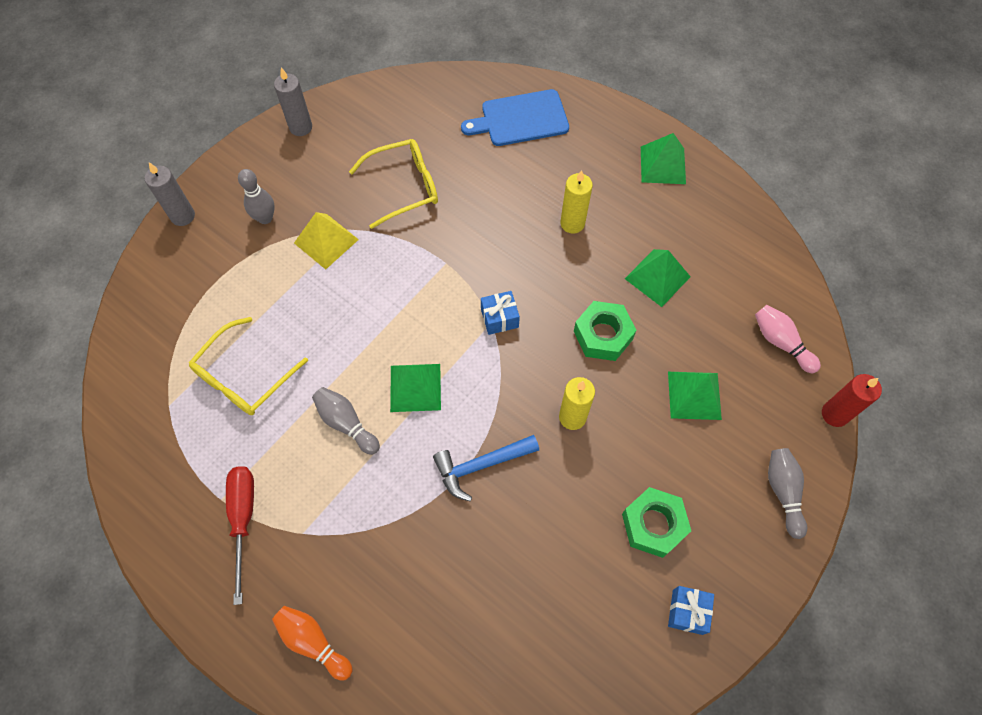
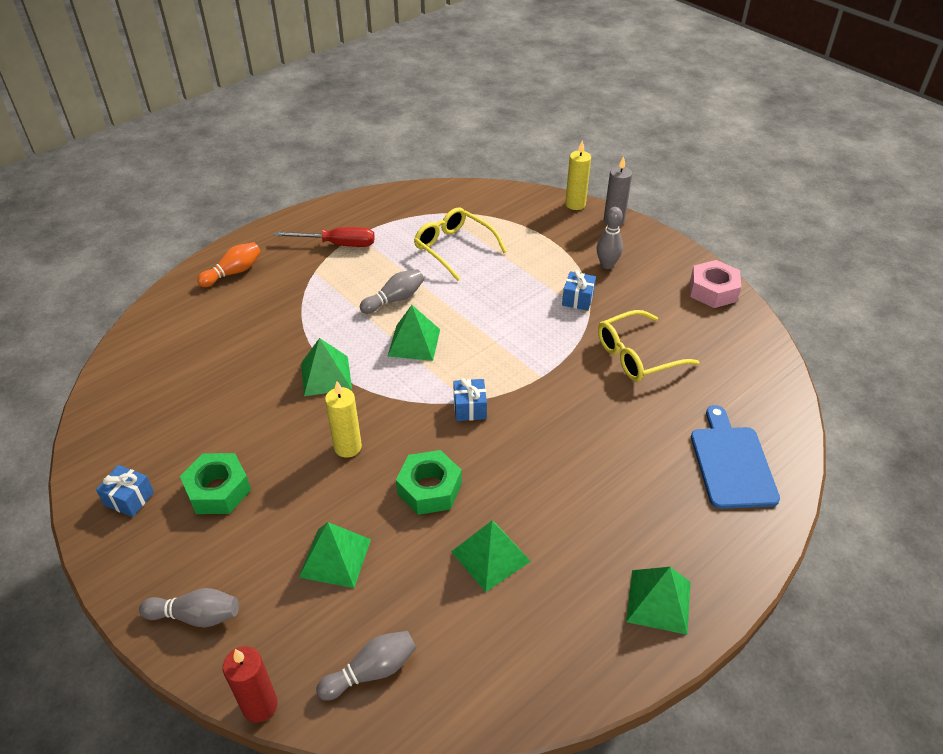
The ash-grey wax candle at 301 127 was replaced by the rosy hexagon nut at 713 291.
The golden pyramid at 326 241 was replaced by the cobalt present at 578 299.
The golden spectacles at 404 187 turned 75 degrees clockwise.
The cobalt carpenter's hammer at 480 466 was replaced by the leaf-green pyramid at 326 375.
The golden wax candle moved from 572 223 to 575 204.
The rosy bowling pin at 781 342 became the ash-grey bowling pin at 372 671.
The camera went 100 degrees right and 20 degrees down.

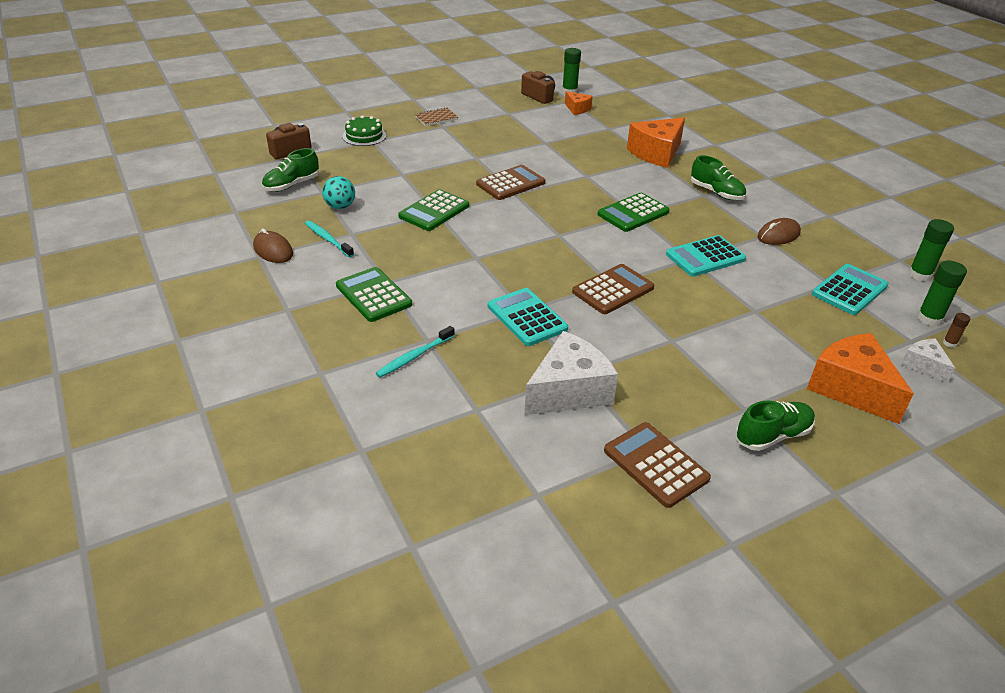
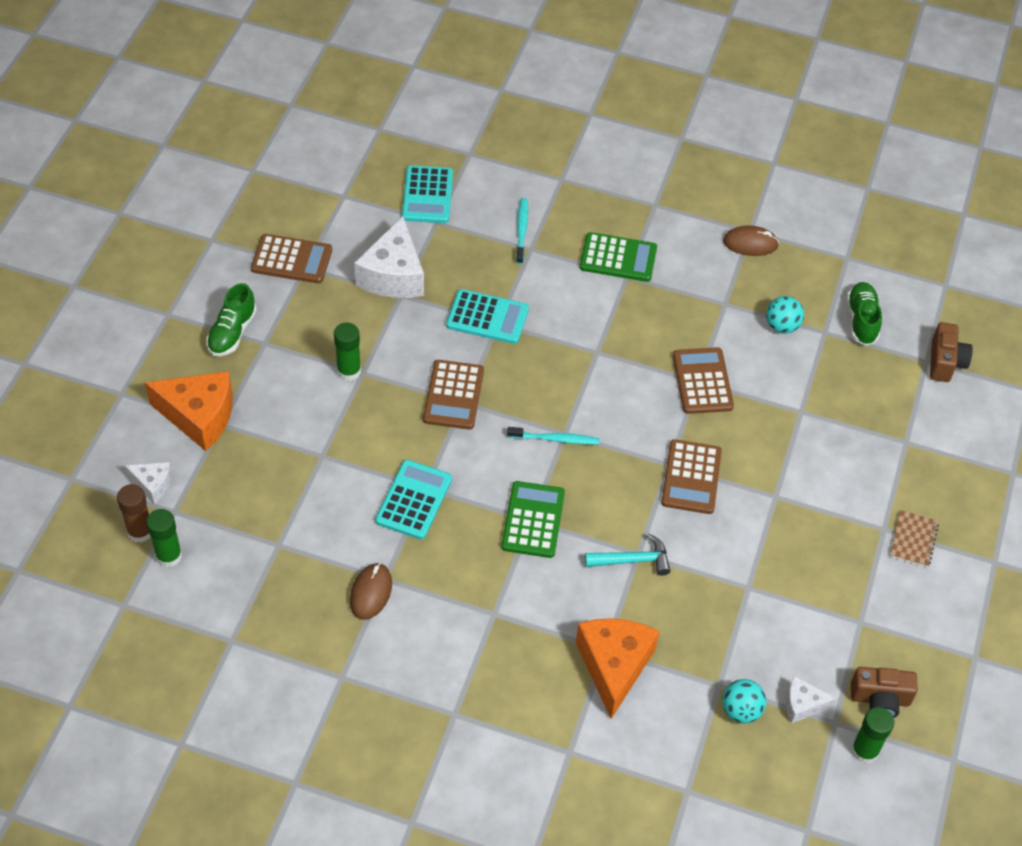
The aqua toothbrush moved from 328 239 to 555 439.
The leaf-green gateau at 364 136 disappeared.
The leaf-green adding machine at 434 211 became the dark brown adding machine at 702 381.
The bright orange cheese at 577 109 became the pure white cheese at 802 705.
The leaf-green lace-up shoe at 716 193 disappeared.
The aqua adding machine moved from 849 290 to 427 195.
The leaf-green glue moved from 919 275 to 349 371.
The dark brown glue at 949 343 changed to 1.89 times the size.
The aqua carpenter's hammer at 633 560 appeared.
The aqua ball at 741 710 appeared.
The camera went 135 degrees right and 15 degrees up.

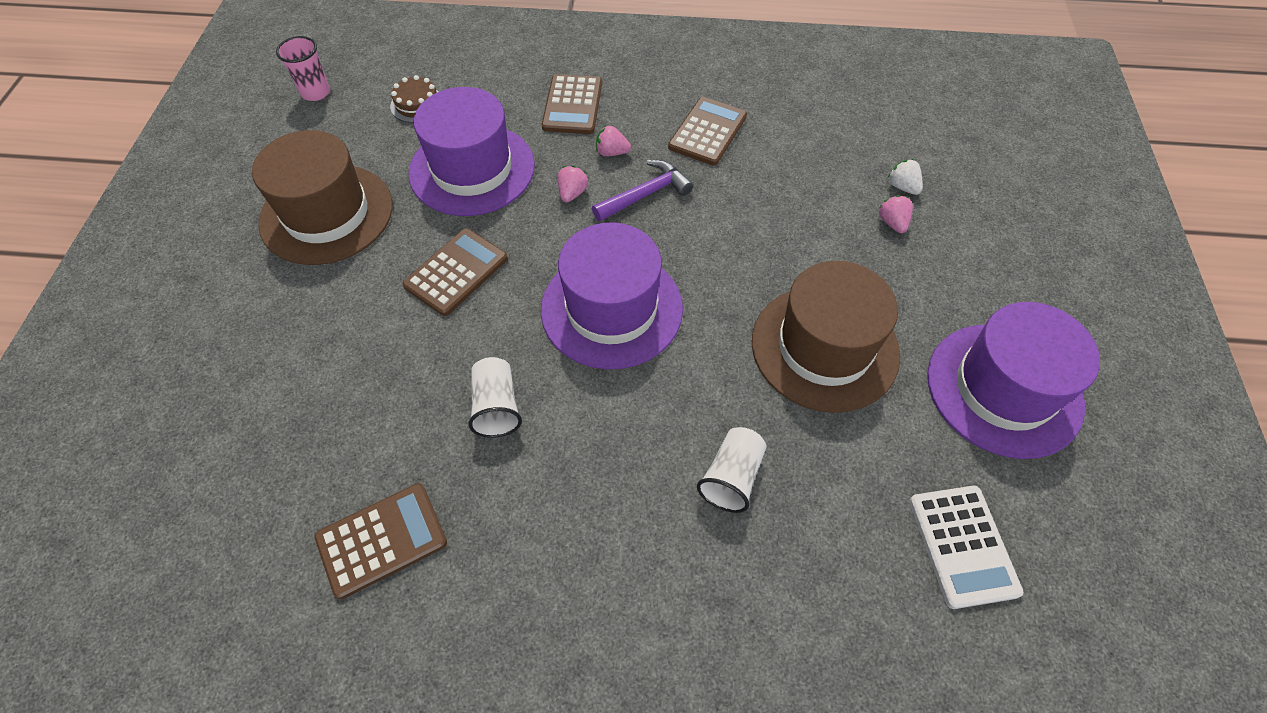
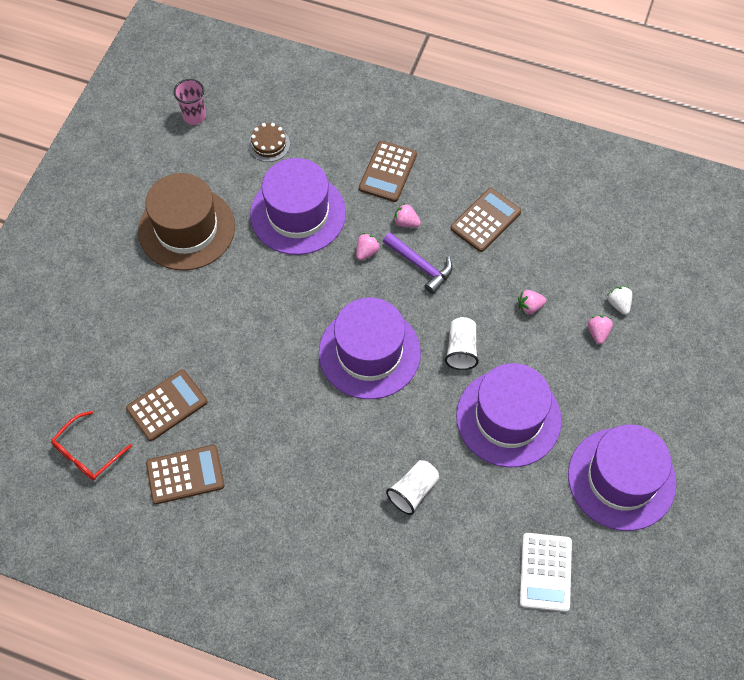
The dark brown adding machine moved from 456 272 to 167 405.
The pure white beaker moved from 496 406 to 461 349.
The purple carpenter's hammer at 645 194 turned 60 degrees clockwise.
The dark brown top hat at 824 347 became the purple top hat at 508 418.
The red spectacles at 87 453 appeared.
The rosy toy strawberry at 529 307 appeared.
The camera went 15 degrees right and 5 degrees up.

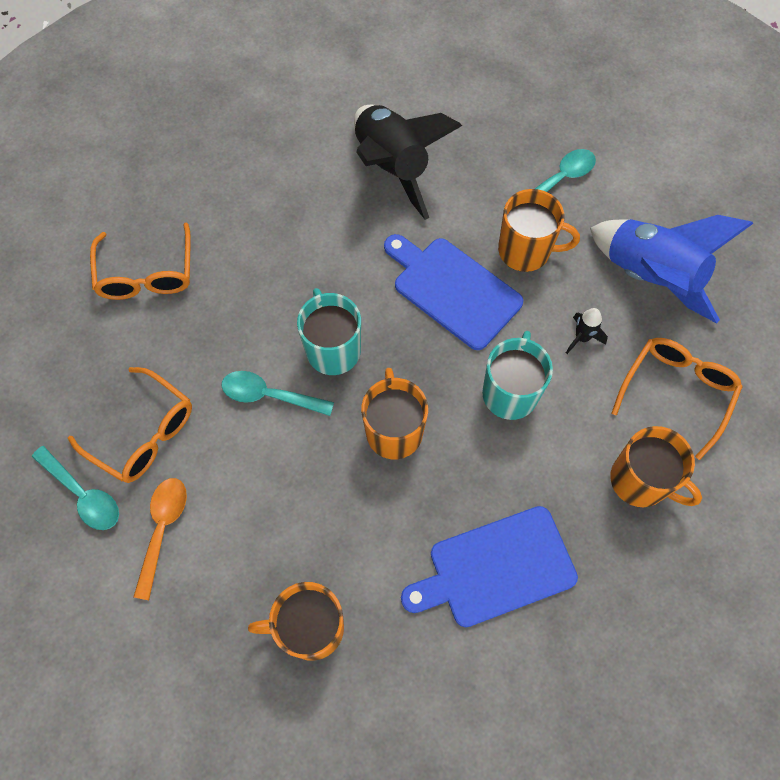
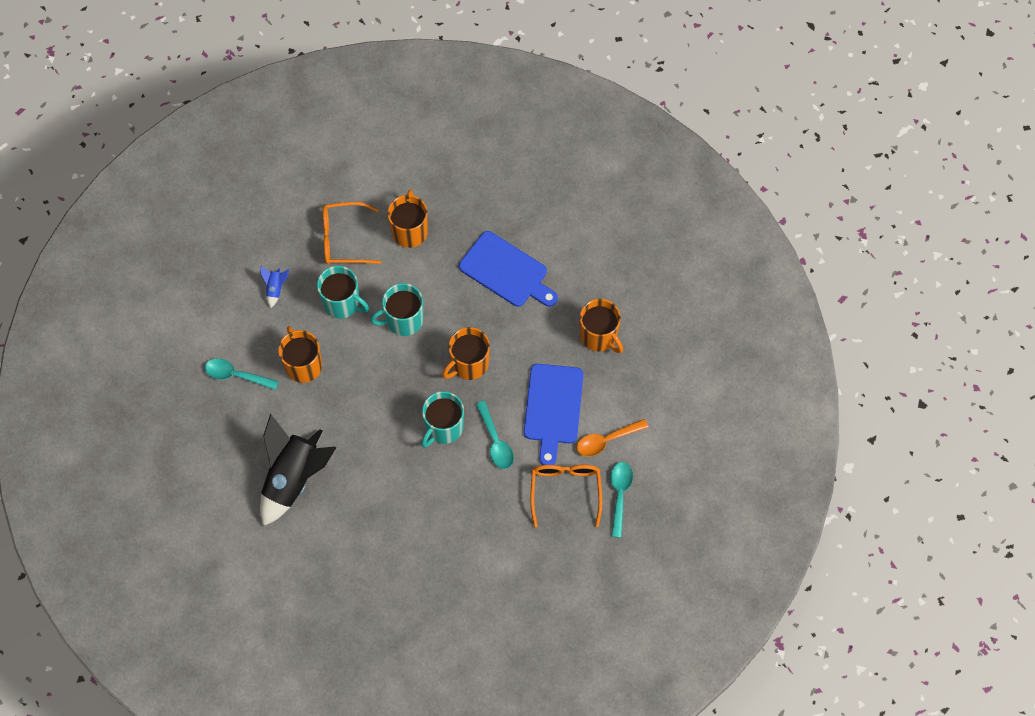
The bright orange spectacles at 147 274 disappeared.
The cobalt cutting board moved from 453 290 to 553 408.
The jet-black spaceship at 582 338 was replaced by the aqua coffee mug at 342 303.
The cobalt spaceship at 650 277 changed to 0.40 times the size.
The camera went 125 degrees left and 0 degrees up.

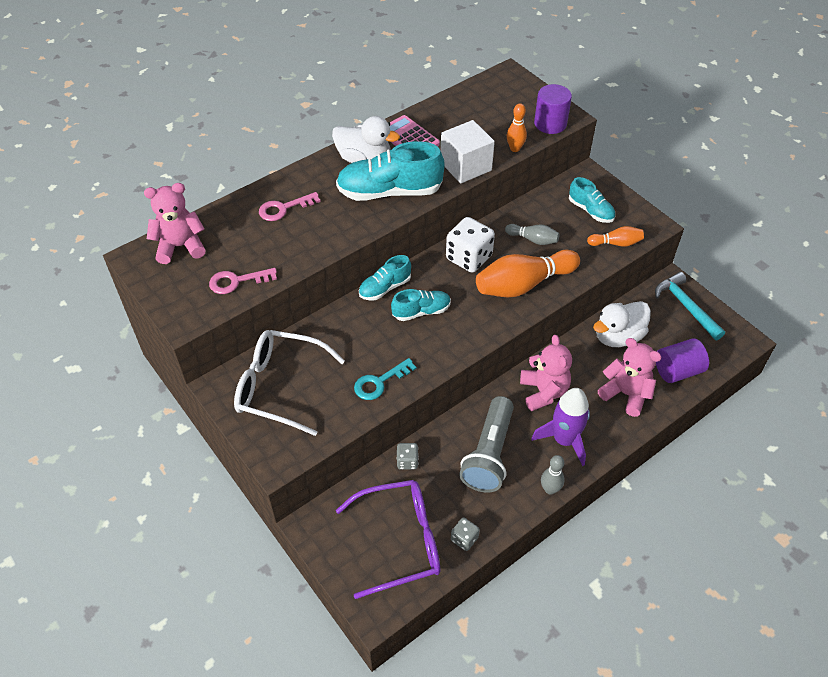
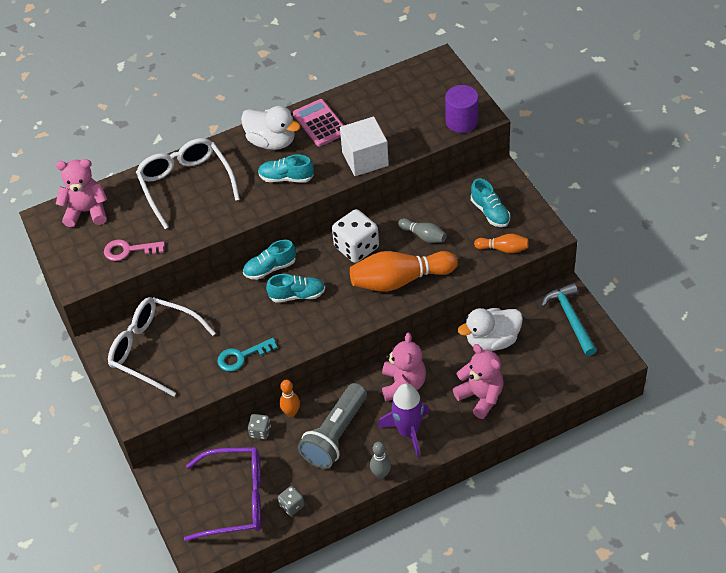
The rosy door key at 284 208 was replaced by the pure white spectacles at 185 184.
The aqua lace-up shoe at 389 192 changed to 0.56 times the size.
The bright orange bowling pin moved from 515 148 to 291 412.
The purple cylinder shape at 677 371 disappeared.
The camera went 15 degrees right and 0 degrees up.

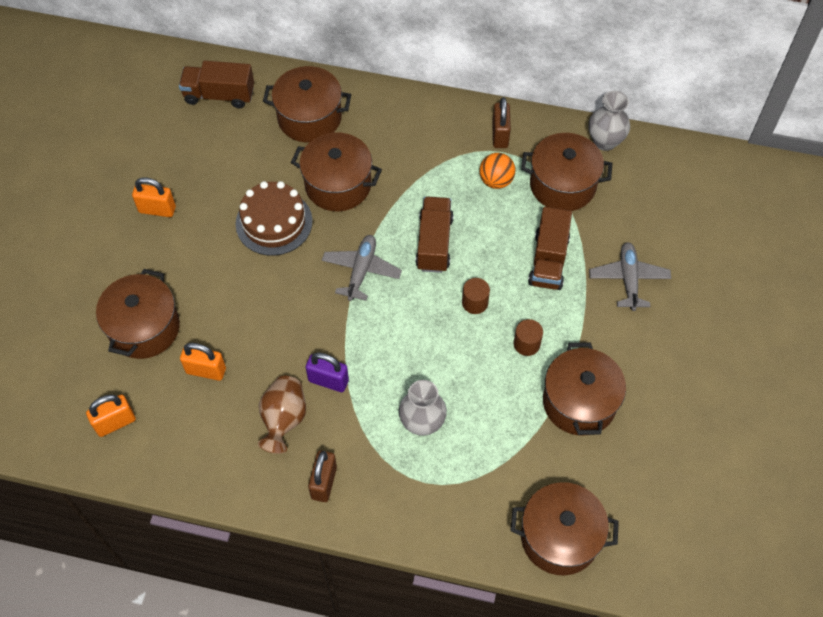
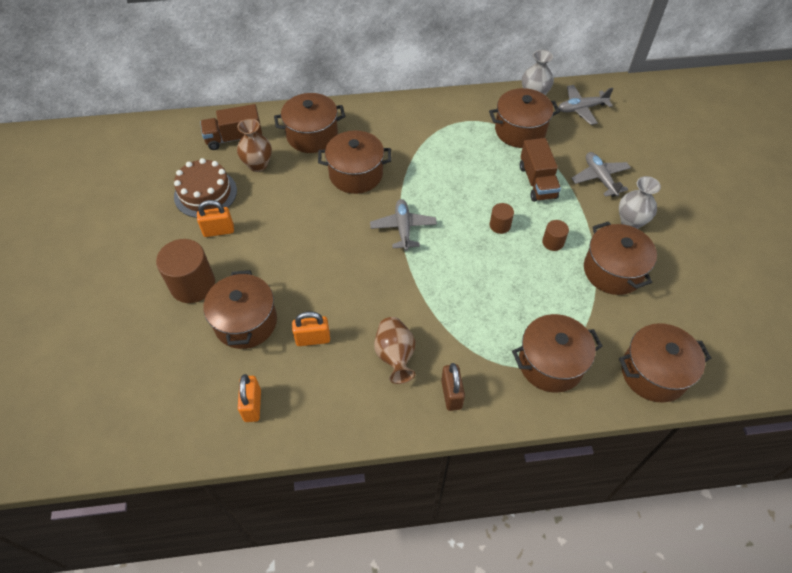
The bright orange small lock at 115 423 turned 45 degrees counterclockwise.
The dark brown gateau moved from 274 222 to 205 193.
The purple small lock at 328 381 disappeared.
The ash-grey vase moved from 422 423 to 630 222.
The dark brown truck at 434 243 disappeared.
The bright orange ball at 496 181 disappeared.
The dark brown small lock at 500 135 disappeared.
The dark brown cylinder shape at 193 284 appeared.
The dark brown vase at 258 165 appeared.
The dark brown pot at 550 363 appeared.
The ash-grey toy plane at 581 109 appeared.
The camera went 20 degrees left and 5 degrees down.

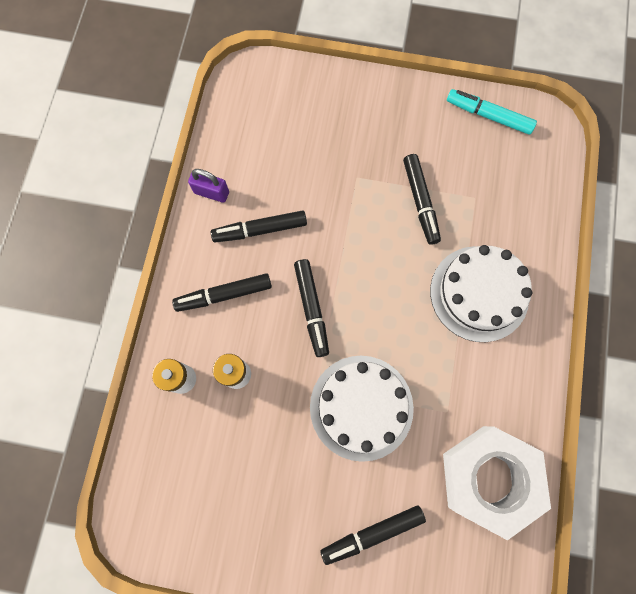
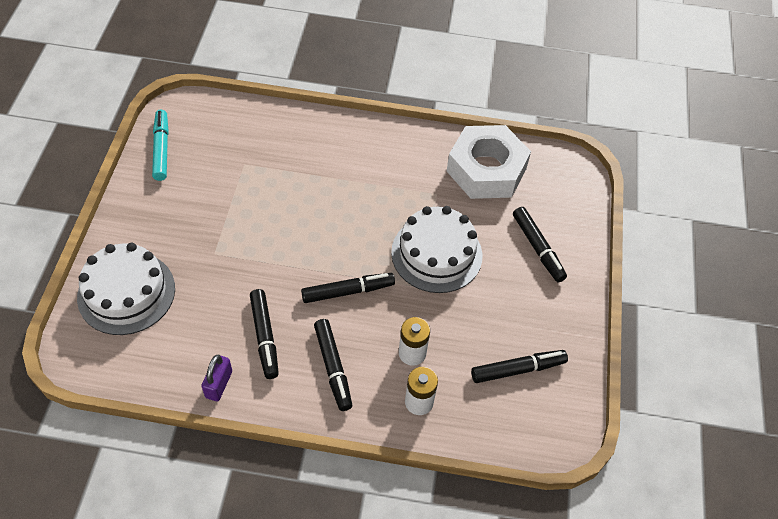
The jet-black marker pen moved from 420 202 to 518 369.
The pure white gateau moved from 479 293 to 126 292.
The aqua marker pen at 488 115 turned 150 degrees clockwise.
The camera went 95 degrees left and 20 degrees down.

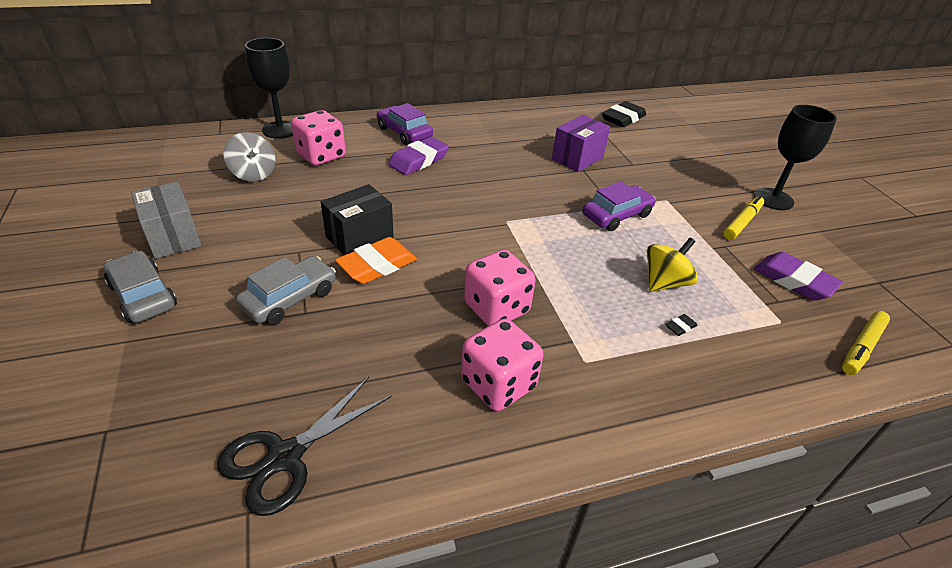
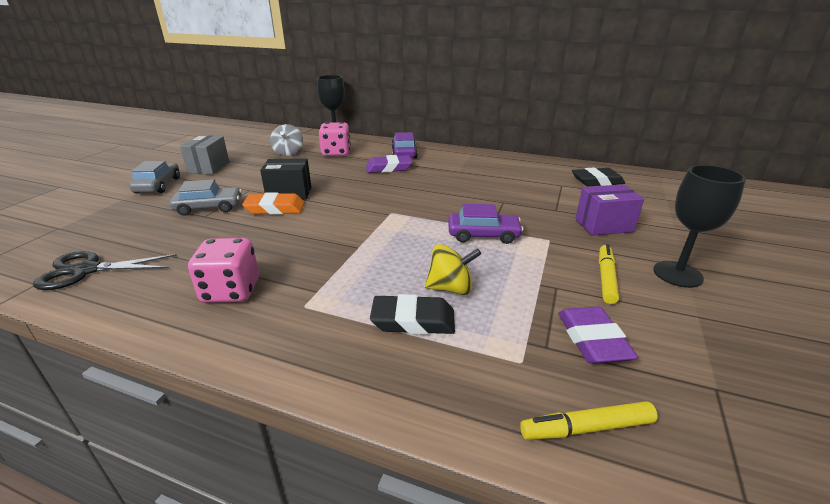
The rosy die at 496 308 disappeared.
The purple box moved from 577 158 to 603 225.
The jet-black pencil eraser at 680 327 changed to 2.39 times the size.
The golden marker pen at 742 222 turned 60 degrees counterclockwise.
The camera went 40 degrees right and 10 degrees down.

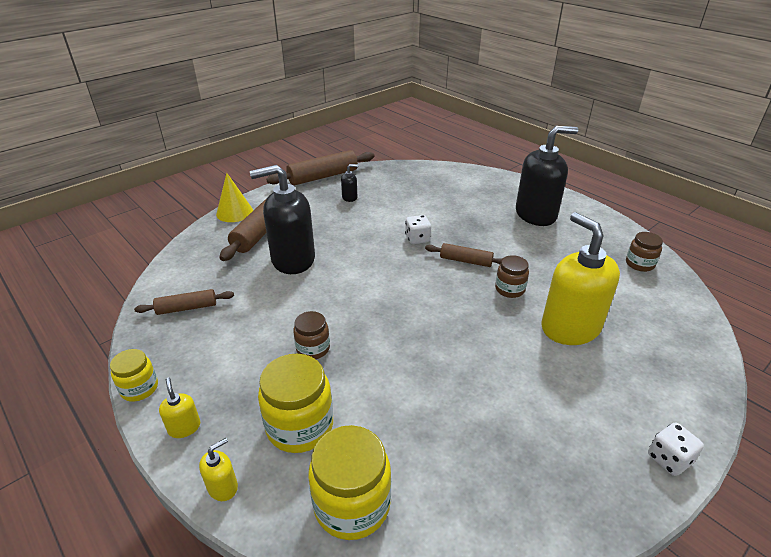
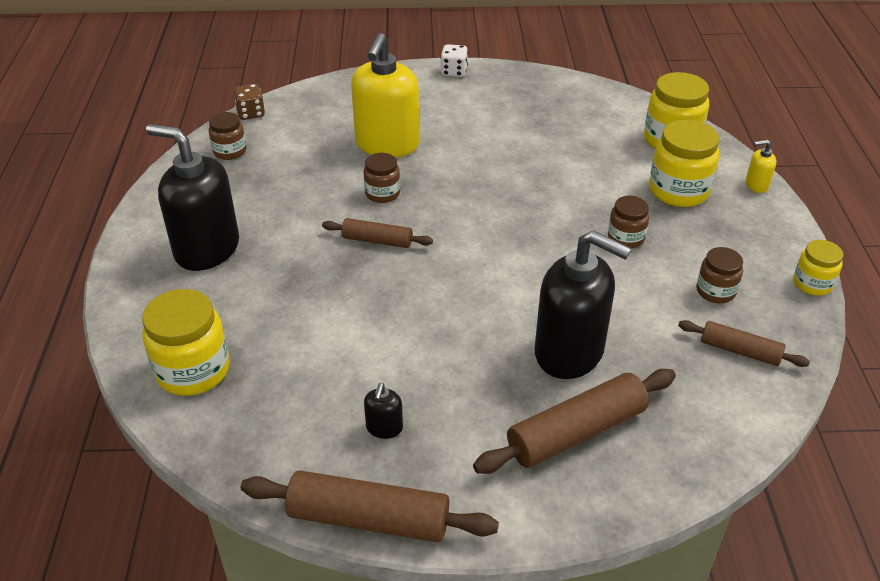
The golden soap pump at 184 427 disappeared.
The golden cone shape at 234 212 disappeared.
The jet-black soap pump at 350 197 turned 105 degrees counterclockwise.
The pure white die at 417 239 disappeared.
The dark brown rolling pin at 465 261 turned 45 degrees counterclockwise.
The golden preserve jar at 193 370 appeared.
The dark brown die at 251 113 appeared.
The dark brown preserve jar at 715 291 appeared.
The camera went 140 degrees left and 5 degrees up.

